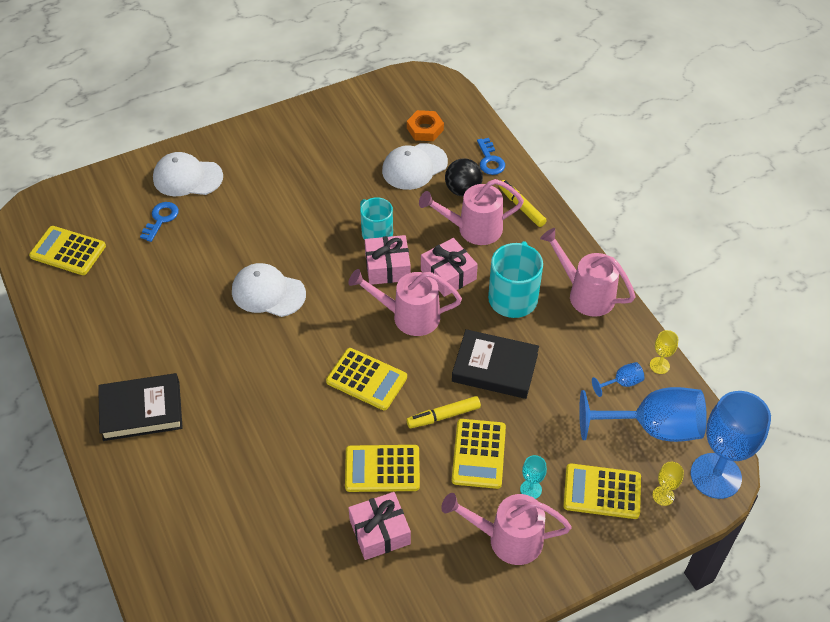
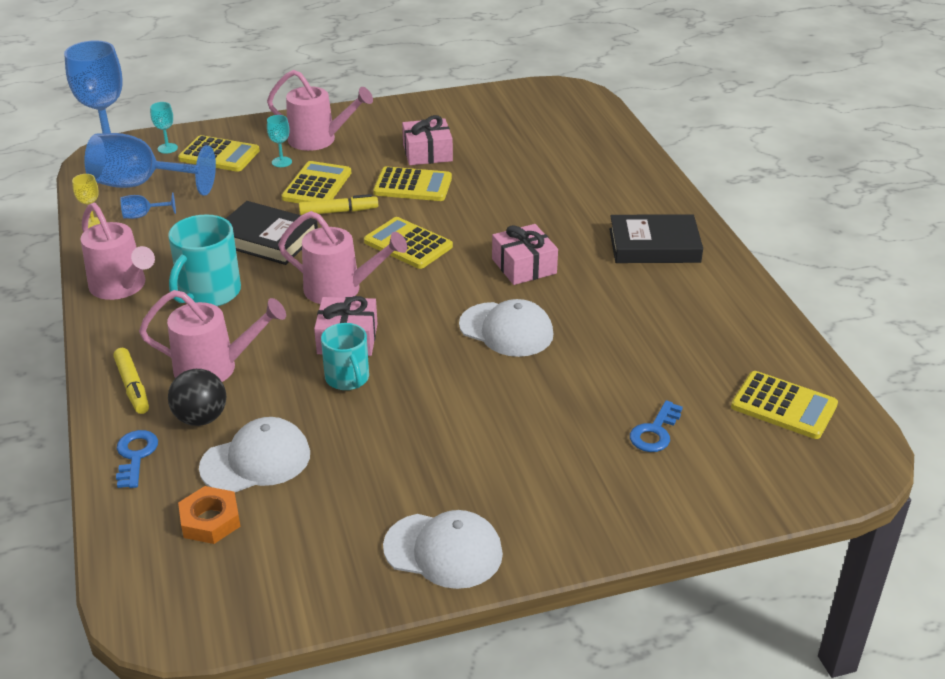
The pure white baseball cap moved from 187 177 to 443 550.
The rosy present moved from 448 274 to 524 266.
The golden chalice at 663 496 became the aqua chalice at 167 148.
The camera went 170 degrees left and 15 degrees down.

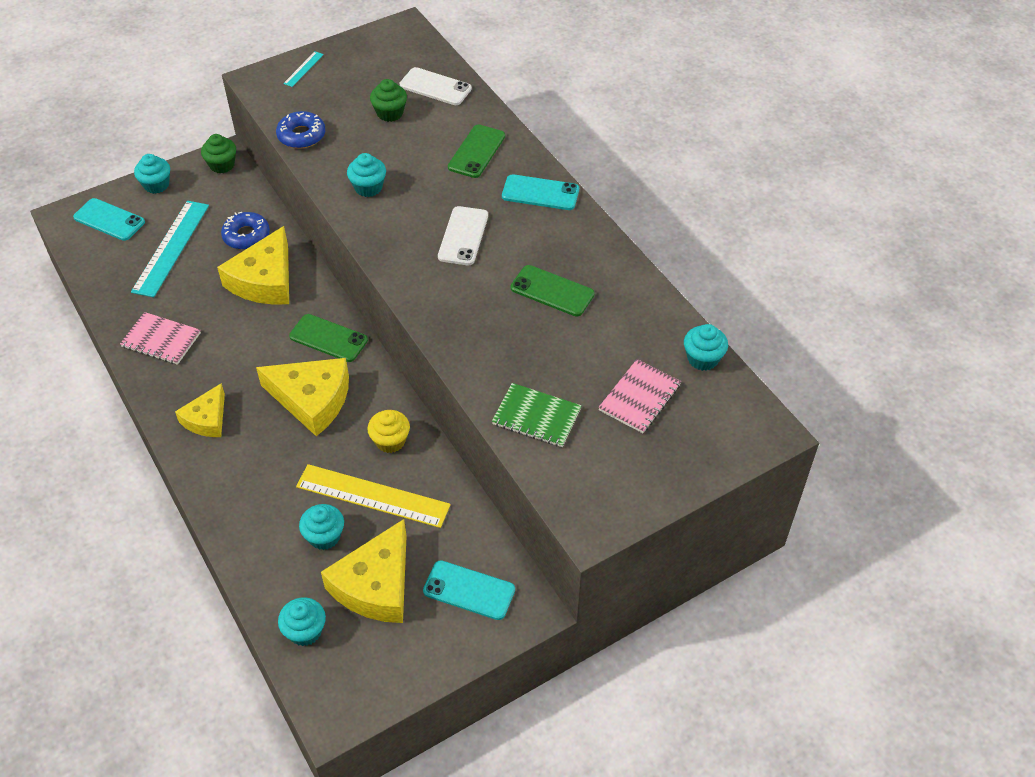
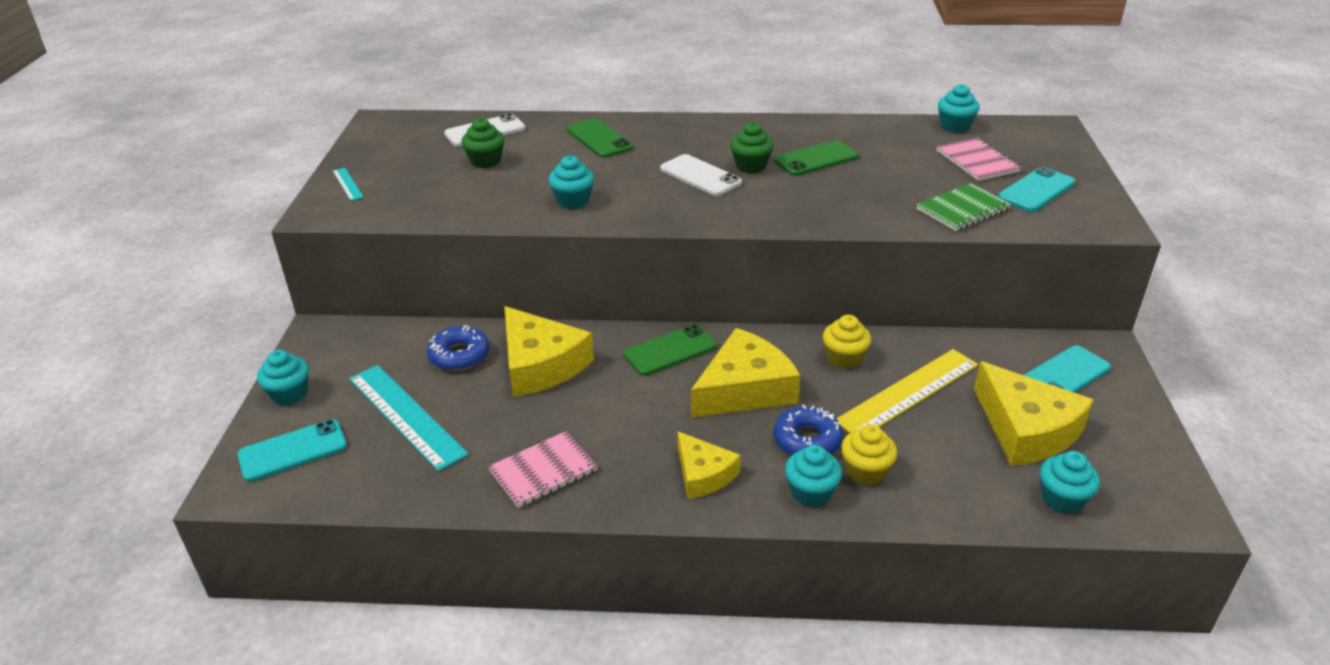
The leaf-green fairy cake moved from 222 165 to 751 166.
The cobalt donut moved from 301 135 to 807 440.
The aqua fairy cake moved from 324 536 to 811 492.
The aqua smartphone moved from 540 193 to 1036 190.
The golden fairy cake at 865 471 appeared.
The camera went 55 degrees left and 15 degrees down.

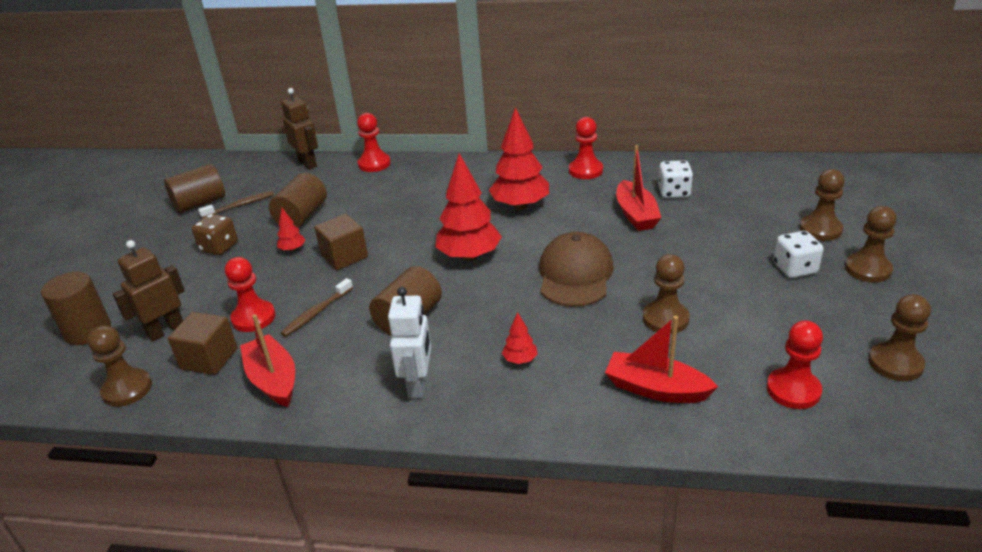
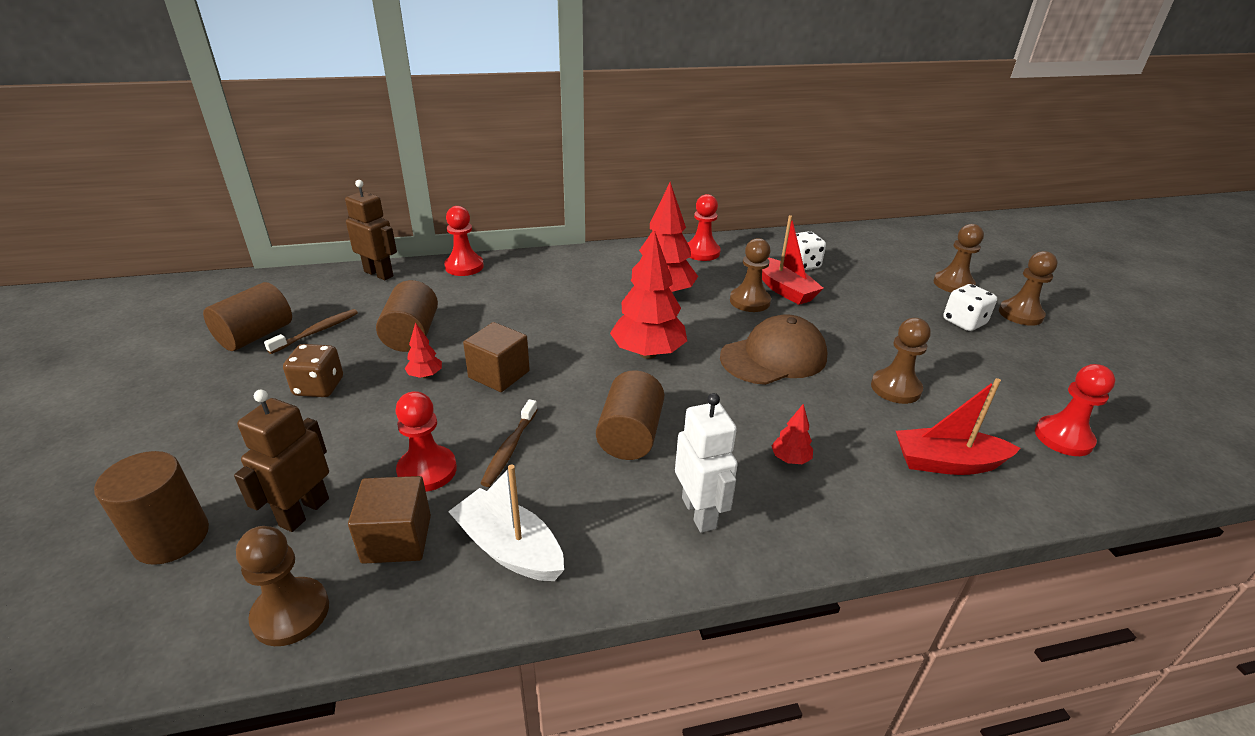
The red boat at 273 380 became the pure white boat at 509 548.
The dark brown baseball cap at 575 275 turned 75 degrees clockwise.
The dark brown game pawn moved from 895 363 to 749 301.
The camera went 25 degrees left and 0 degrees up.

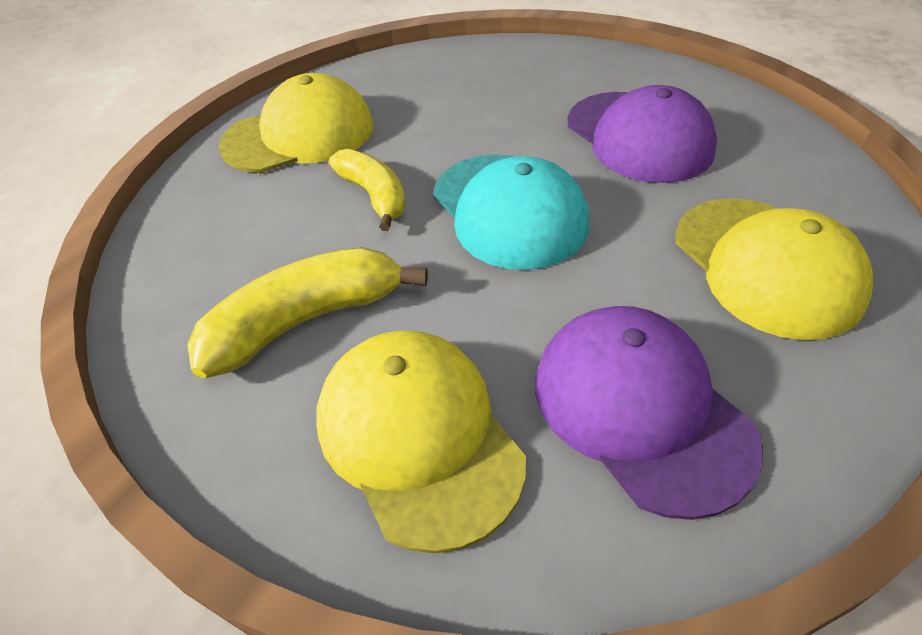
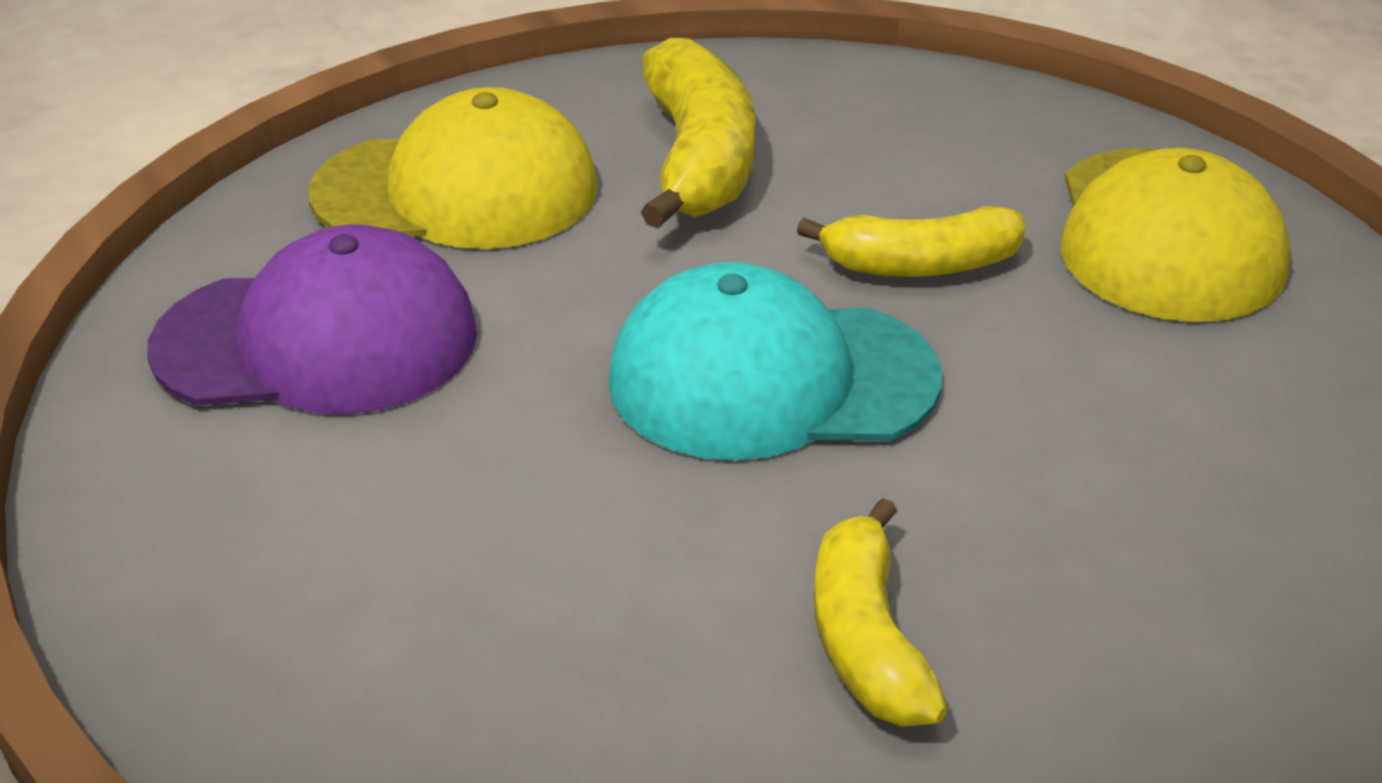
The purple baseball cap at 639 137 was replaced by the golden toy banana at 866 639.
The golden baseball cap at 766 266 disappeared.
The camera went 115 degrees right and 10 degrees down.

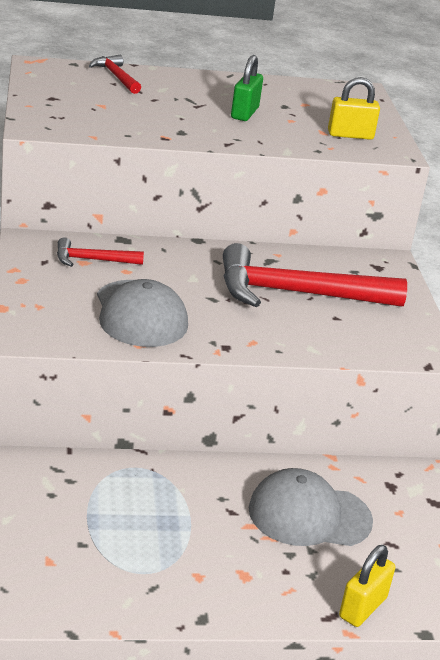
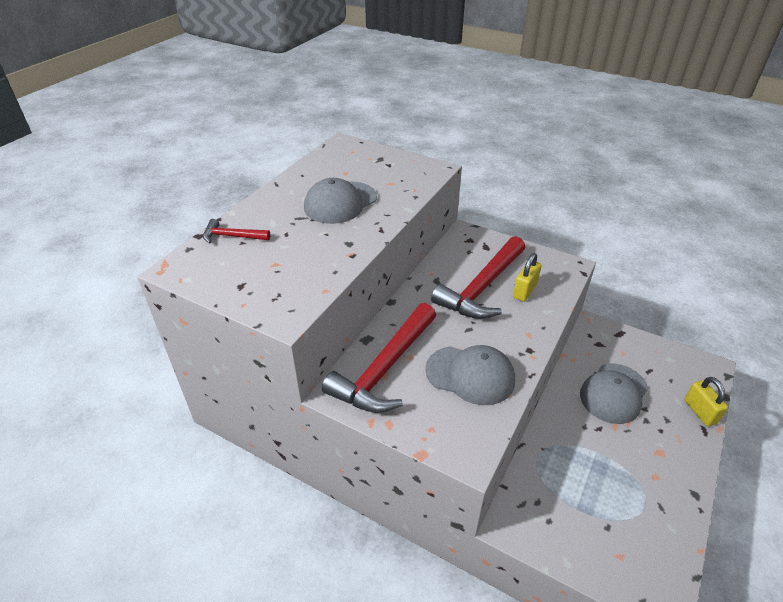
The red carpenter's hammer at 93 260 changed to 2.11 times the size.
The leaf-green small lock at 244 113 was replaced by the ash-grey baseball cap at 340 203.
The golden small lock moved from 350 135 to 524 291.
The camera went 50 degrees left and 10 degrees up.

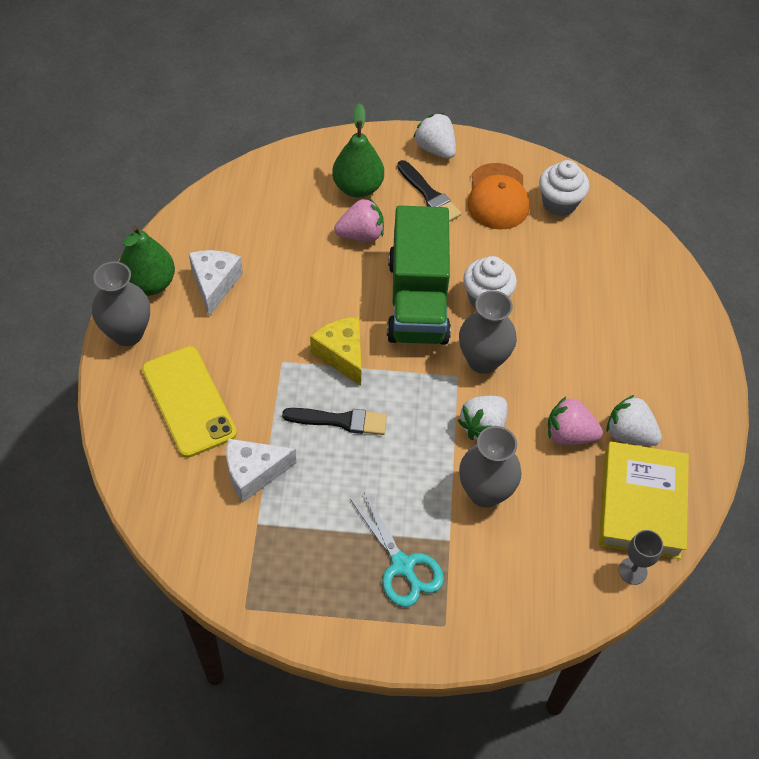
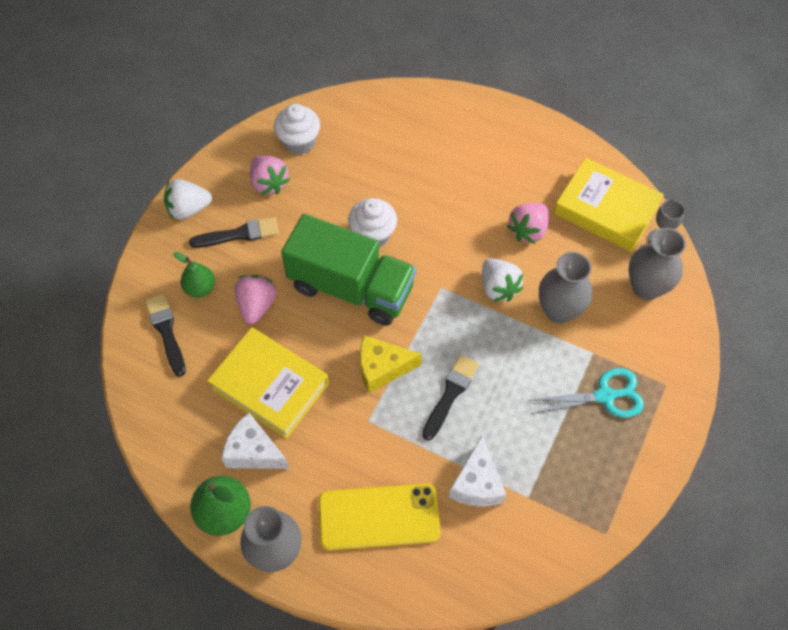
The leaf-green toy pear at 358 187 changed to 0.65 times the size.
The ash-grey vase moved from 483 360 to 646 287.
The bright orange baseball cap at 498 197 was replaced by the rosy toy strawberry at 269 183.
The pure white toy strawberry at 629 434 disappeared.
The jet-black paintbrush at 166 331 appeared.
The golden hardback at 270 386 appeared.
The camera went 65 degrees left and 5 degrees up.

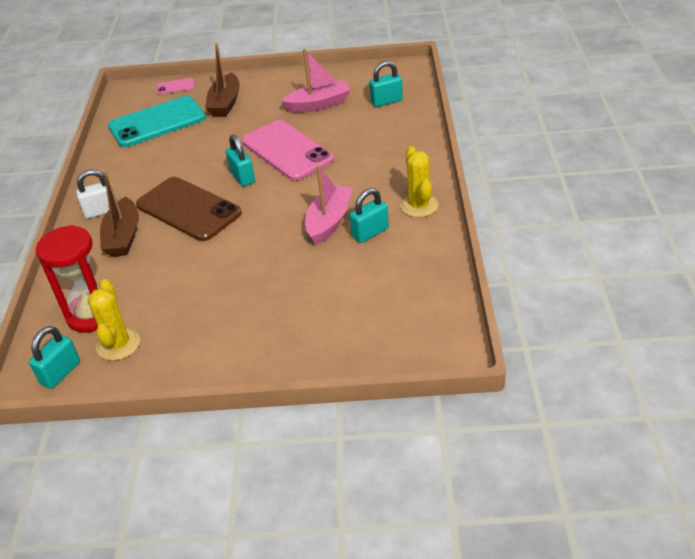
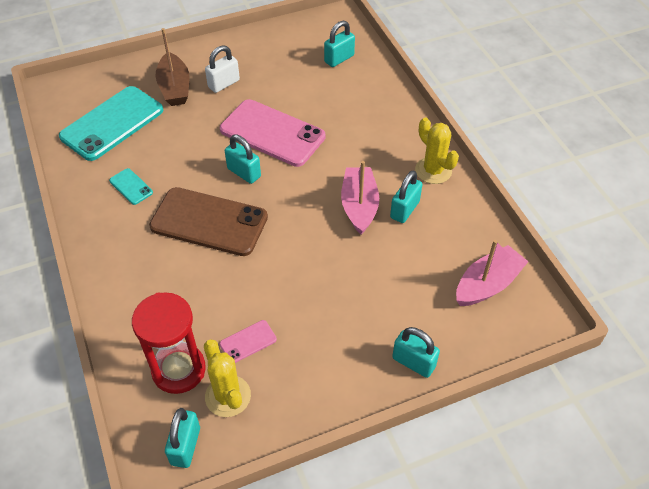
The pure white small lock moved from 102 211 to 224 84.
The dark brown boat at 123 237 disappeared.
The rosy smartphone moved from 175 86 to 248 342.
The rosy boat moved from 318 104 to 487 284.
The aqua smartphone at 131 186 appeared.
The aqua small lock at 413 362 appeared.
The camera went 25 degrees left and 10 degrees up.

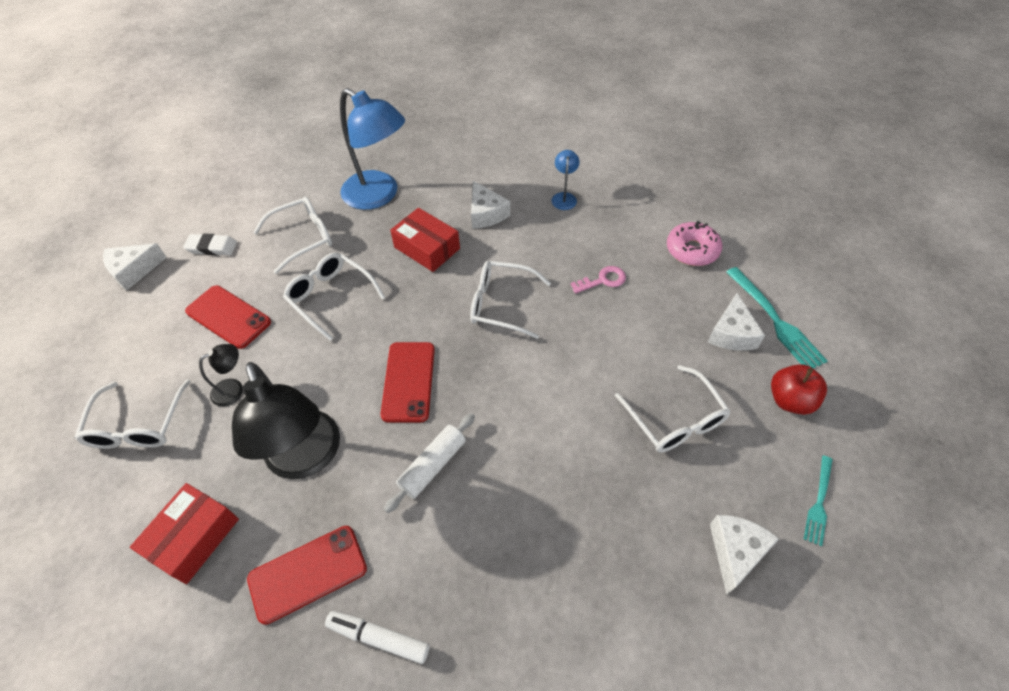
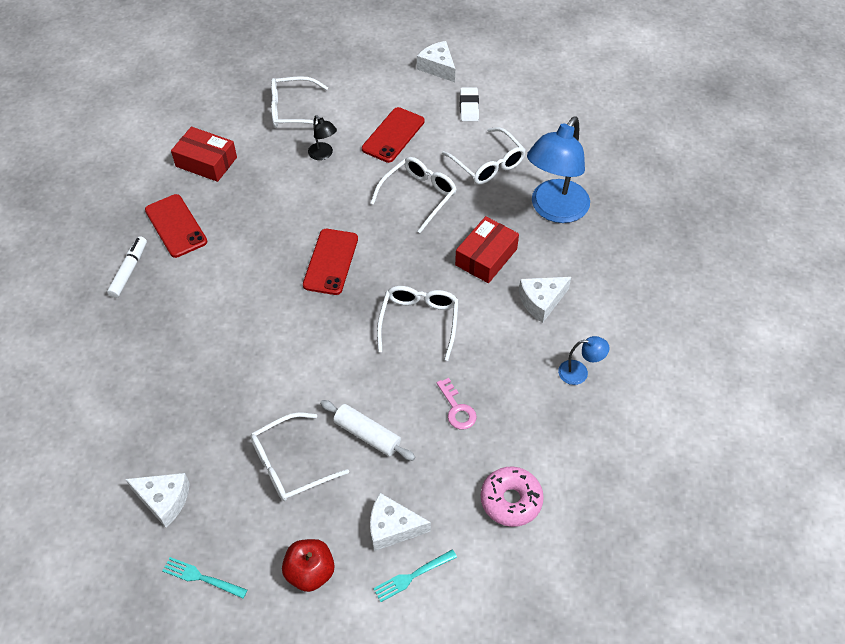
The jet-black reading lamp at 306 459 disappeared.
The red smartphone at 408 381 turned 75 degrees counterclockwise.
The pure white rolling pin moved from 432 466 to 367 434.
The aqua dinner fork at 775 320 changed to 0.60 times the size.
The camera went 85 degrees right and 0 degrees up.

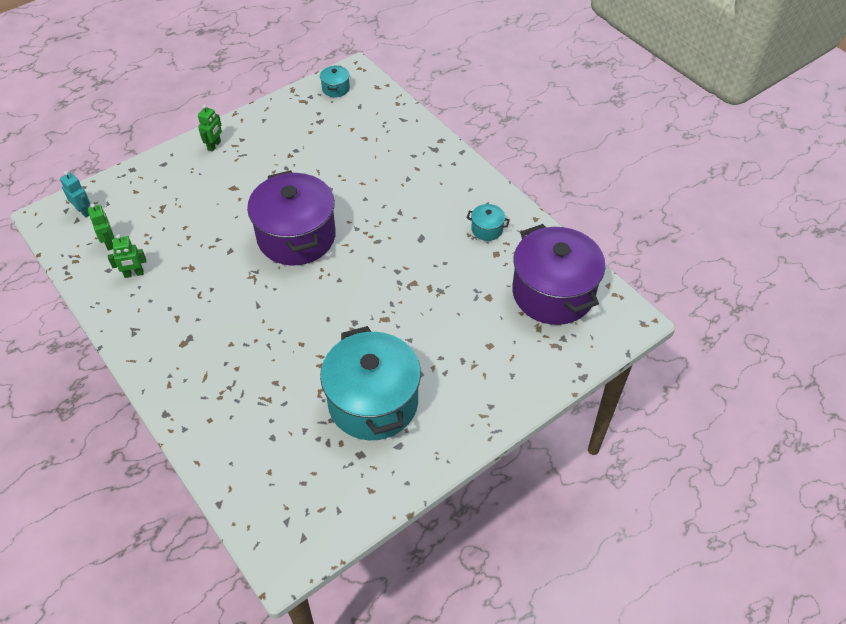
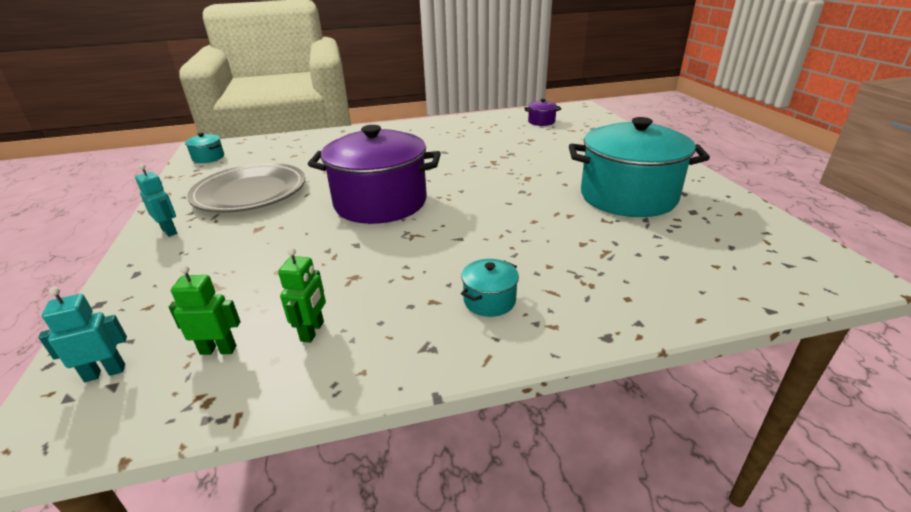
The leaf-green robot figure at 214 145 became the aqua robot figure at 169 231.
The aqua pot moved from 487 229 to 489 300.
The purple pot at 553 293 changed to 0.41 times the size.
The ash-grey flat dish at 250 193 appeared.
The camera went 65 degrees left and 20 degrees down.

